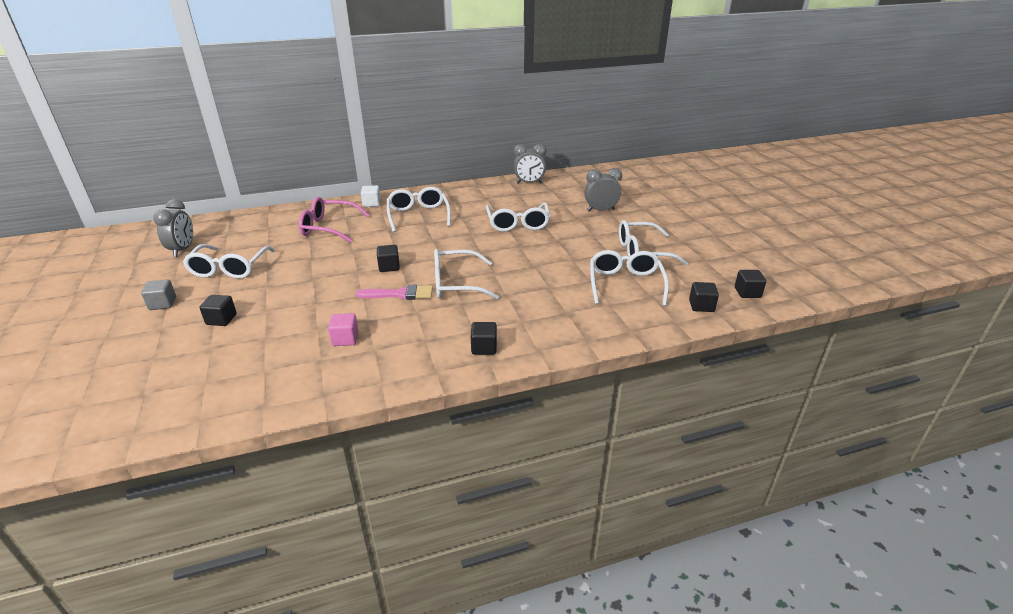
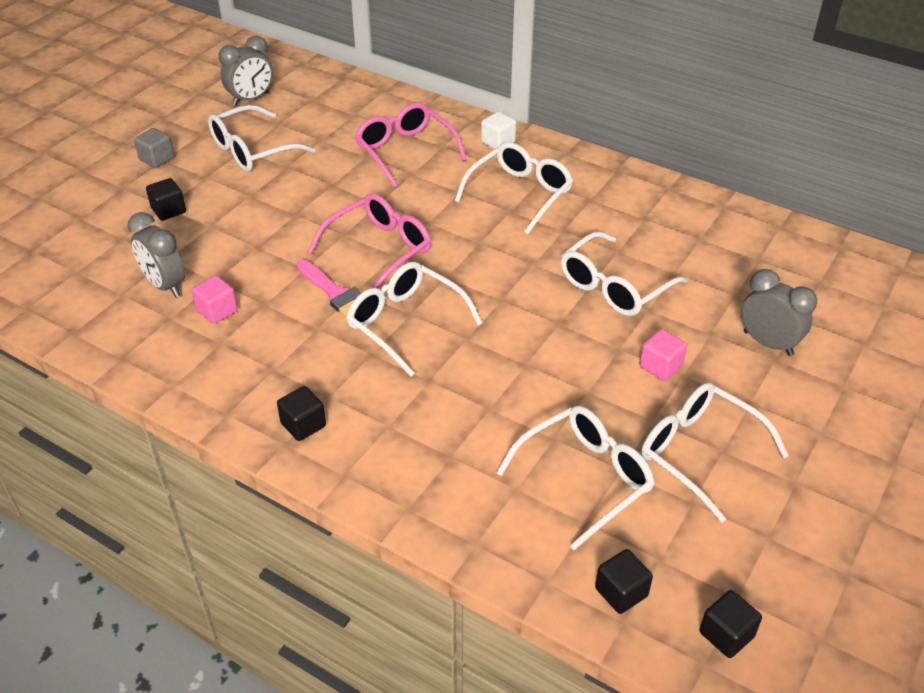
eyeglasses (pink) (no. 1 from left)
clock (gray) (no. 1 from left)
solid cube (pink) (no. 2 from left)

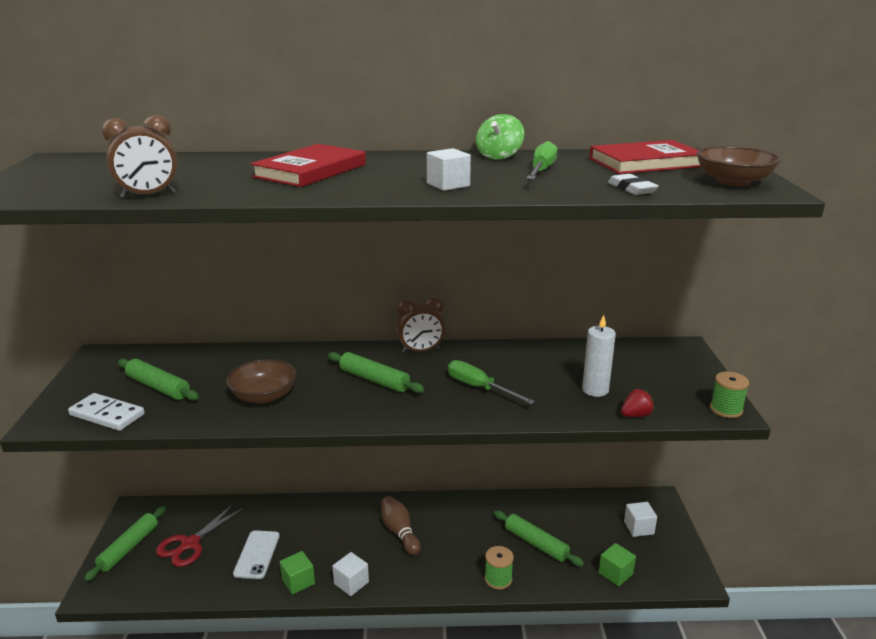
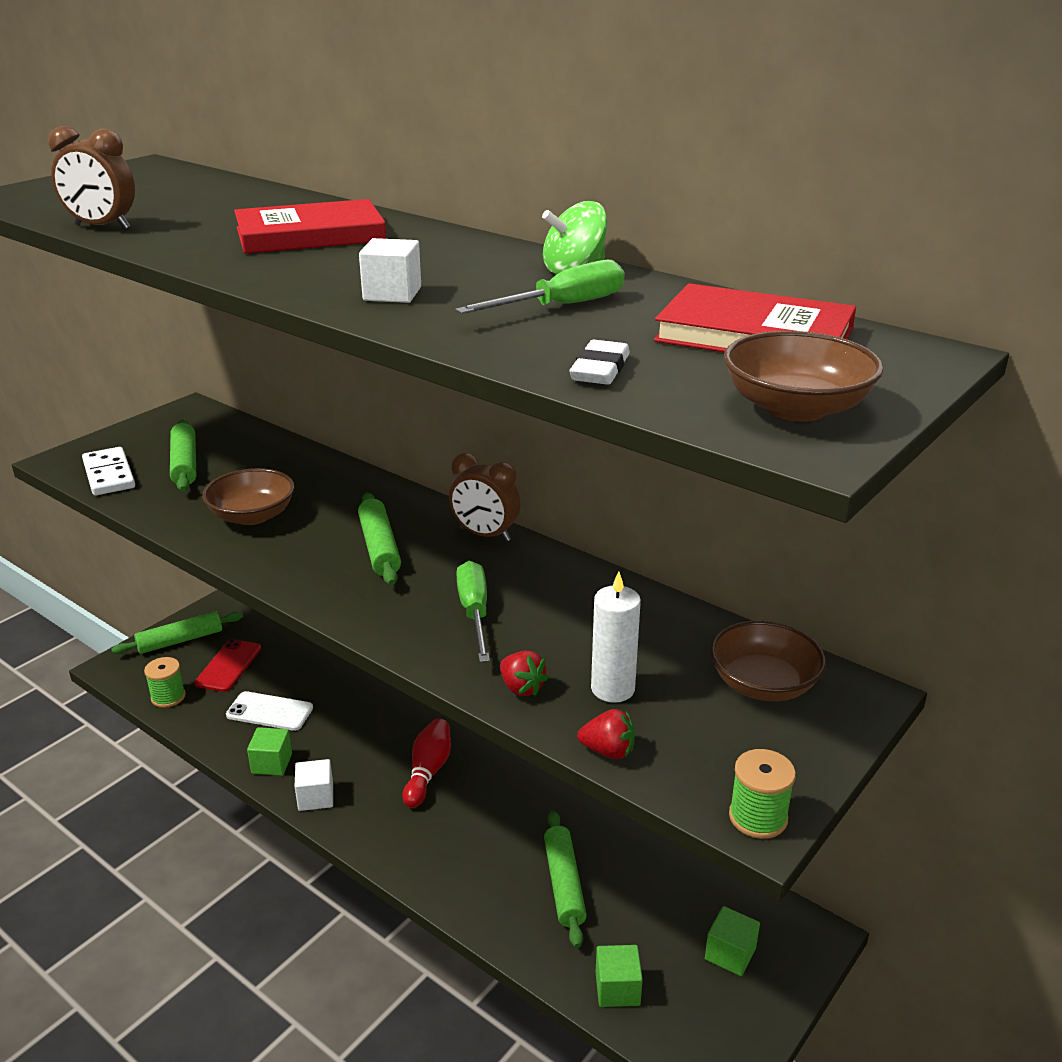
mobile phone (red)
mobile phone (pure white)
skittle (red)
spool (leaf-green) (no. 1 from left)
solid cube (leaf-green) (no. 3 from left)
berry (red) (no. 1 from left)
deep dish (dark brown) (no. 2 from left)

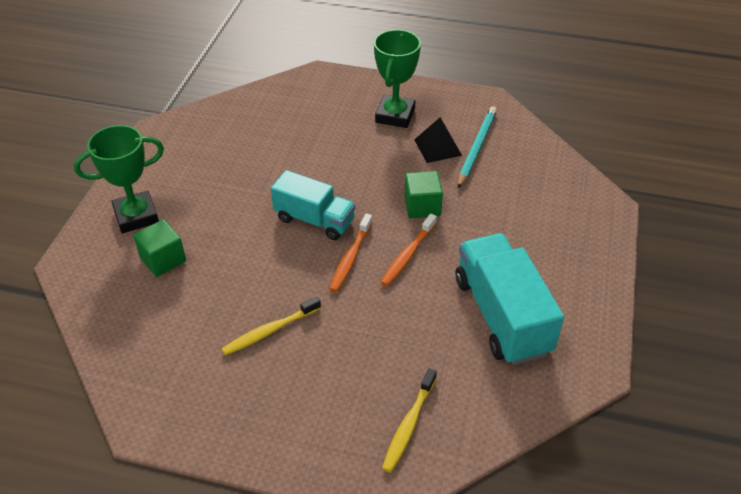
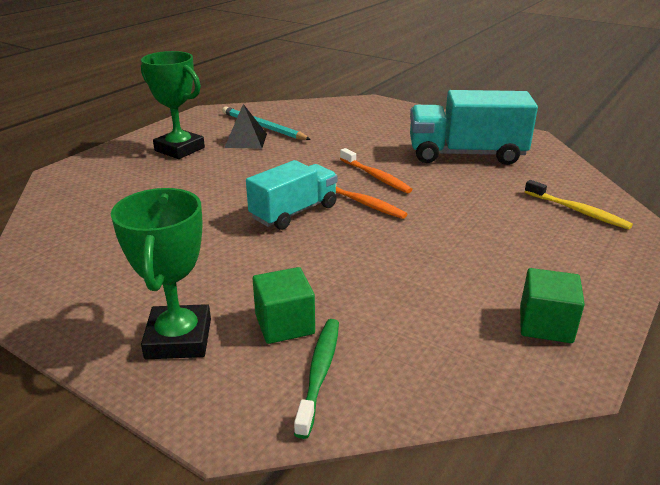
dental brush (golden) (no. 1 from left in the first image)
solid cube (leaf-green) (no. 2 from left)
dental brush (leaf-green)

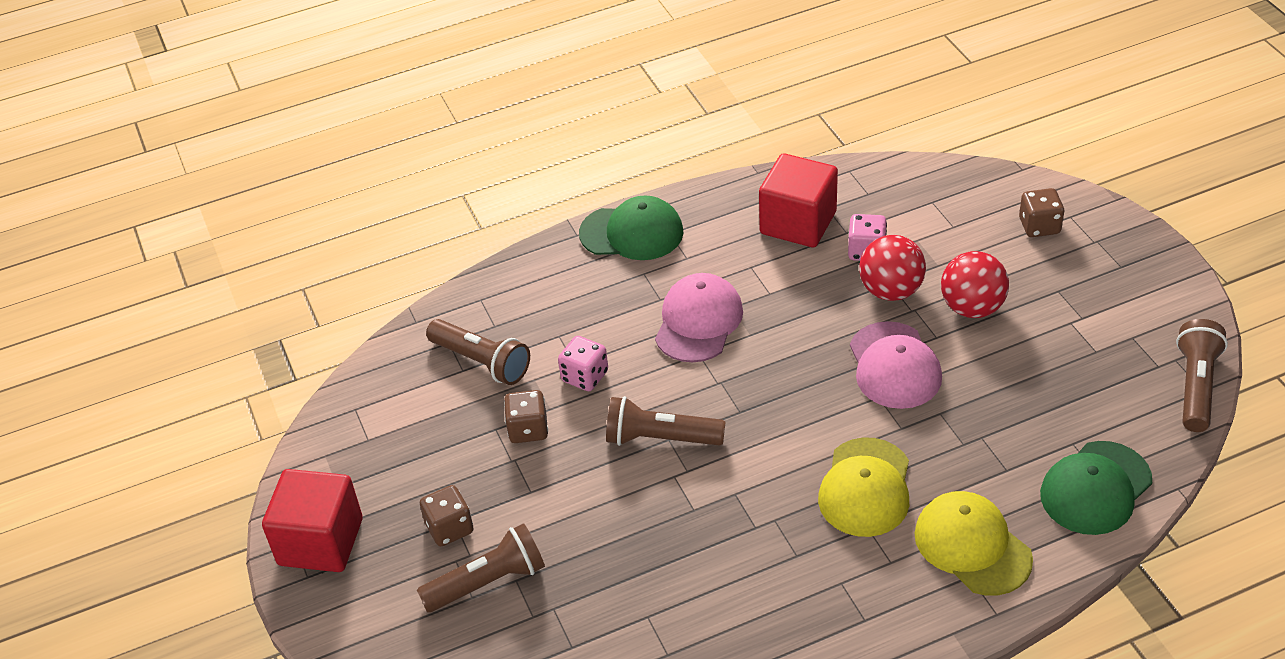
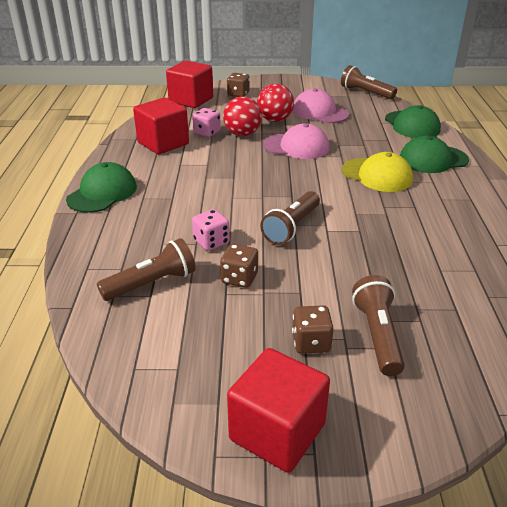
cap (pink) (no. 2 from left)
cap (leaf-green) (no. 3 from left)
solid cube (red) (no. 2 from left)

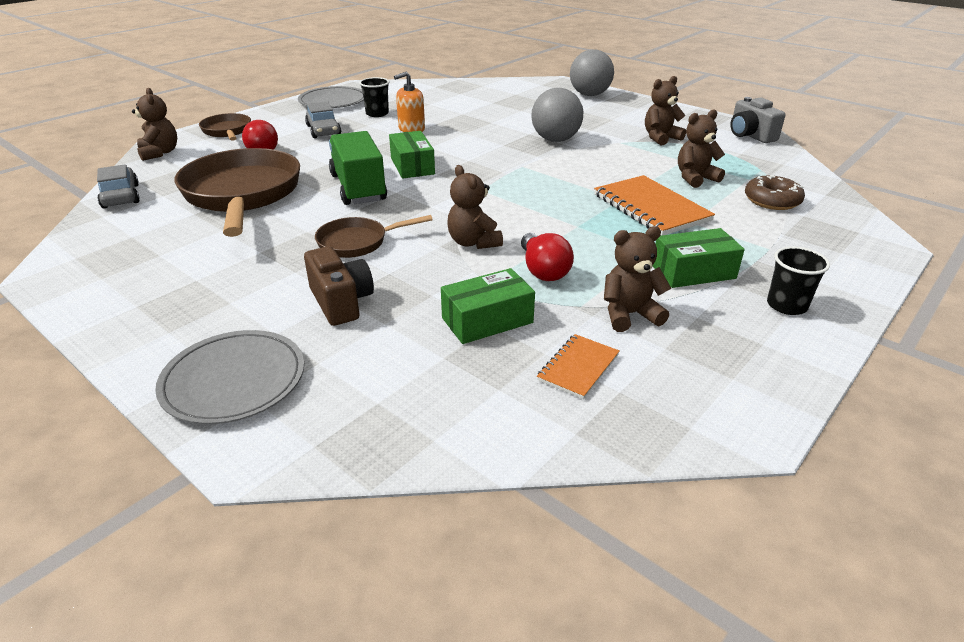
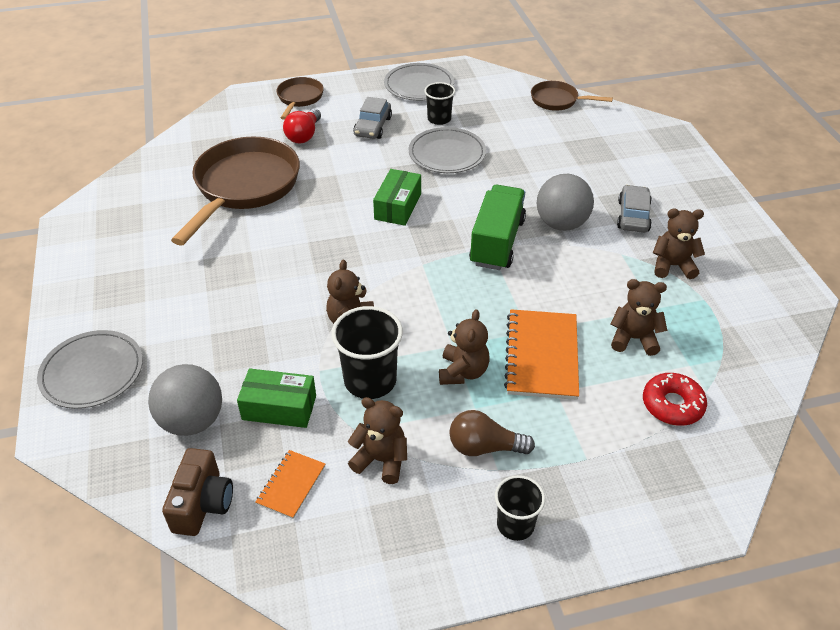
toy car (gray) (no. 2 from left)
teddy (dark brown) (no. 3 from left)
photo camera (dark brown)
frying pan (dark brown) (no. 3 from left)
lorry (leaf-green)
flat dish (gray) (no. 3 from left)
beaker (ebony) (no. 1 from left)
exercise book (orange-coloured) (no. 1 from left)
sphere (gray) (no. 1 from left)
bulb (dark brown)
photo camera (gray)
doughnut (red)

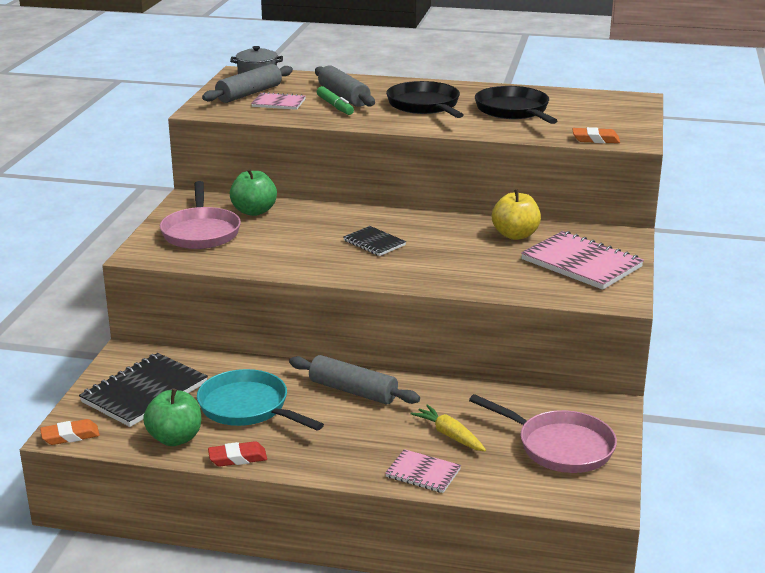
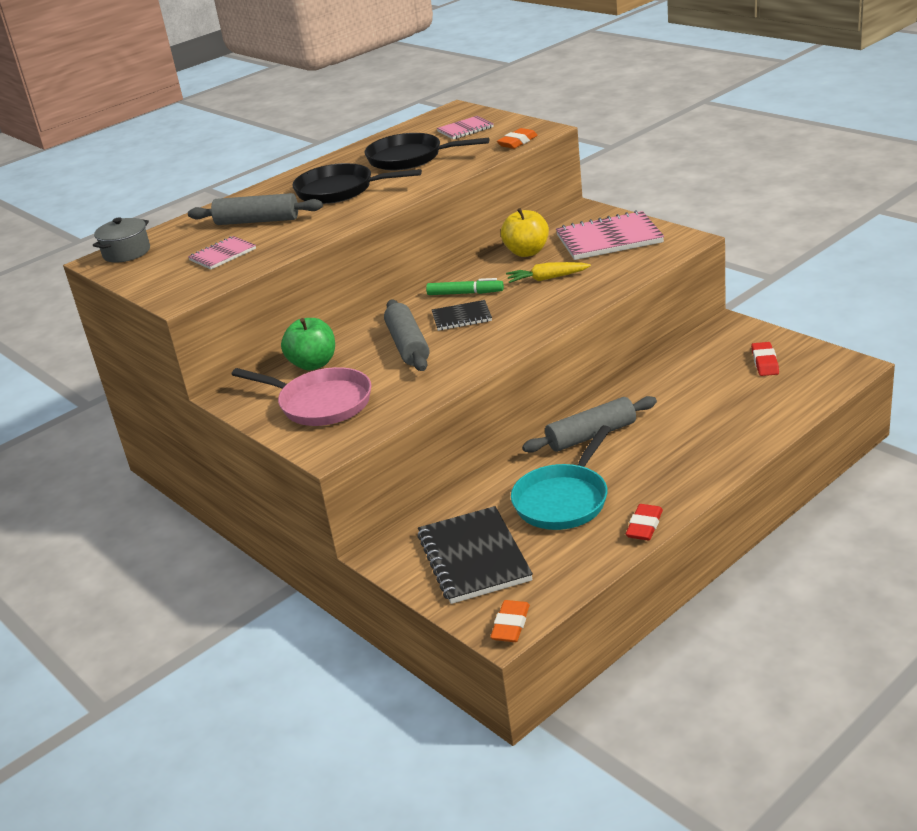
toy apple (leaf-green) (no. 1 from left in the first image)
frying pan (teal)
pastry roller (gray) (no. 2 from left)
marker pen (leaf-green)
exercise book (pink) (no. 2 from left)
root vegetable (golden)
gum eraser (red) (no. 2 from left)

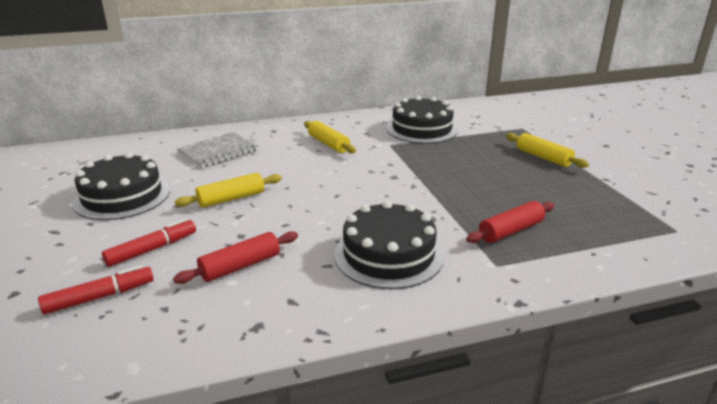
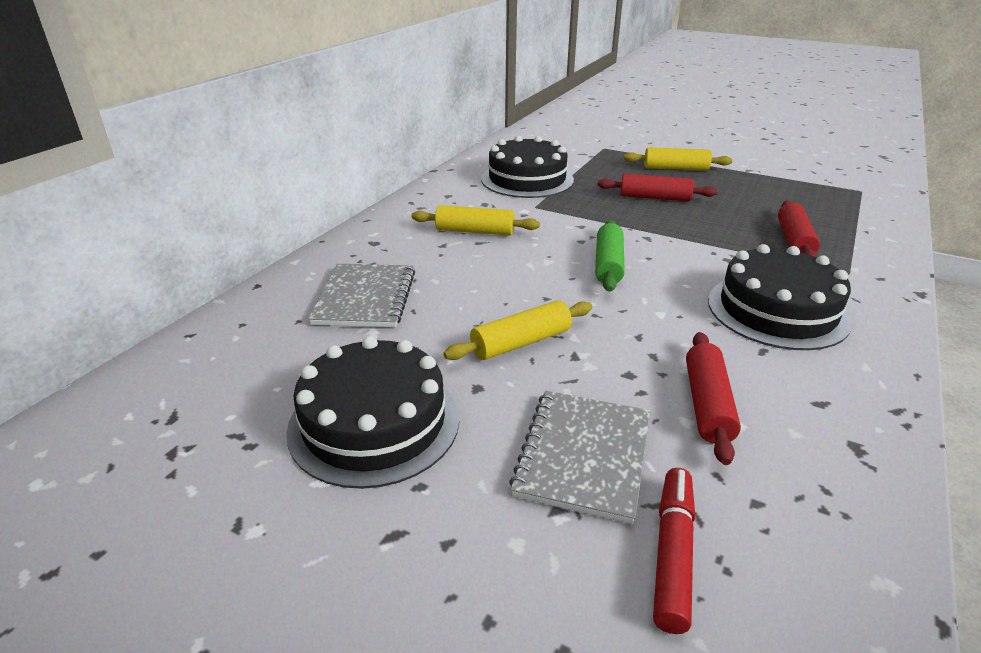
exercise book (gray) (no. 2 from left)
pastry roller (golden) (no. 2 from left)
pastry roller (leaf-green)
pastry roller (red) (no. 1 from left)

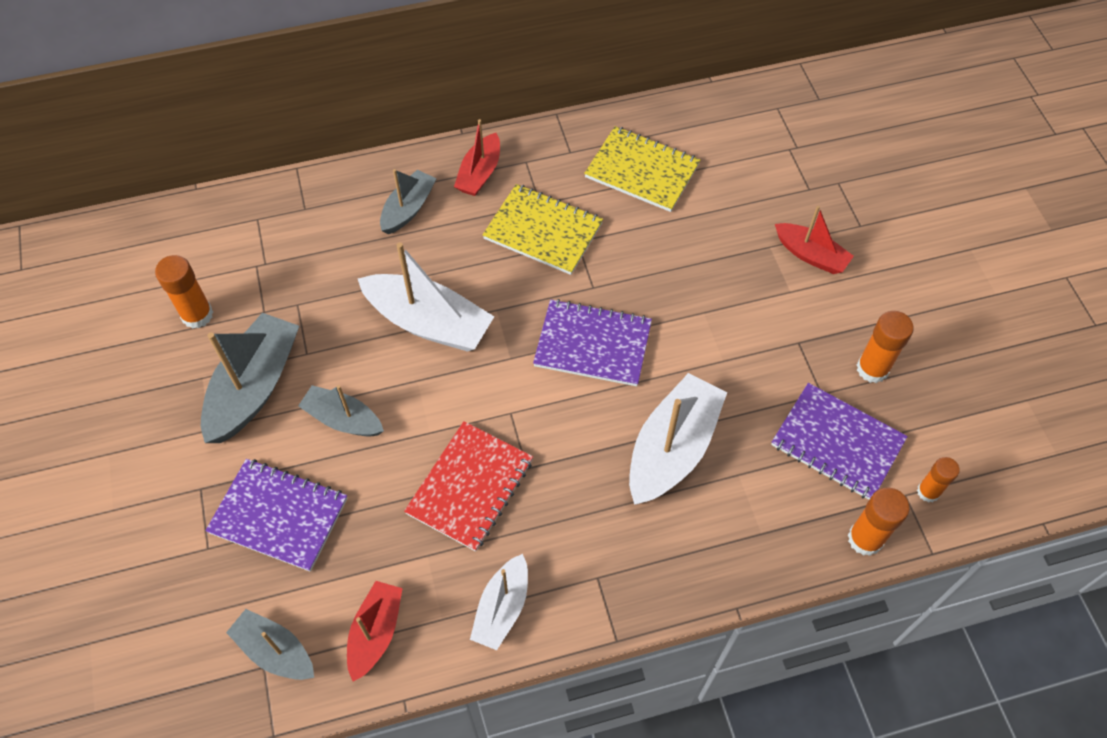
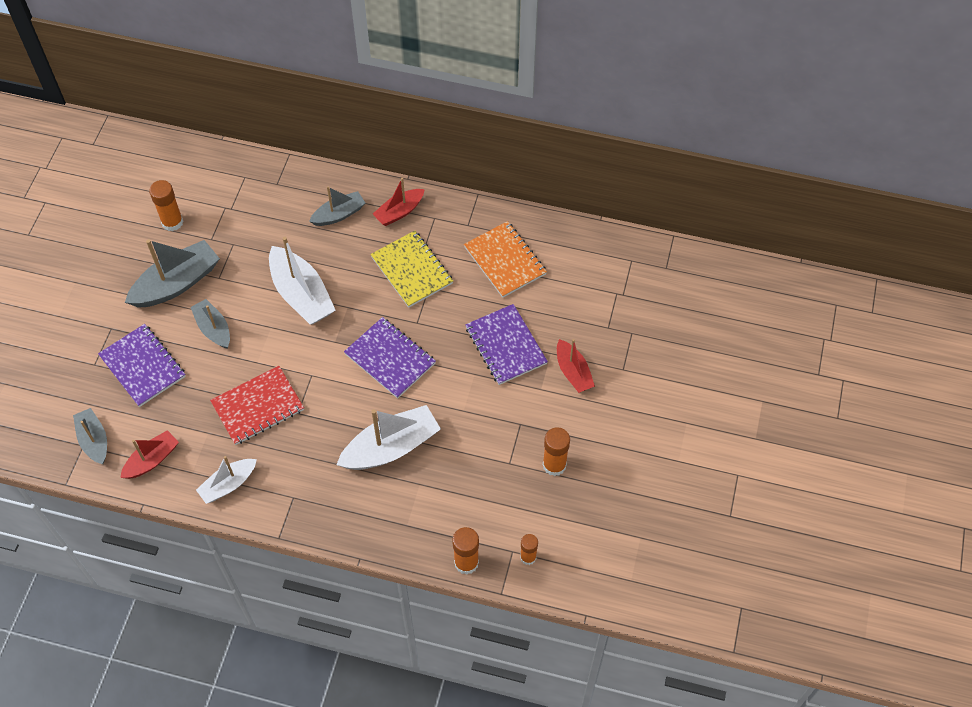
exercise book (orange-coloured)
exercise book (royal purple) (no. 3 from left)

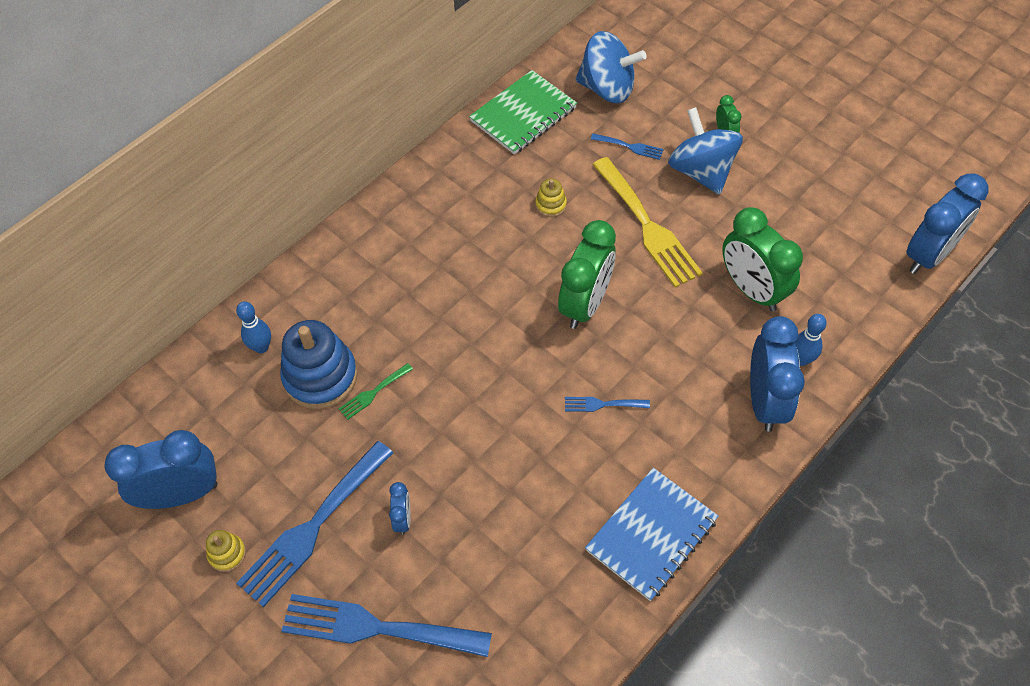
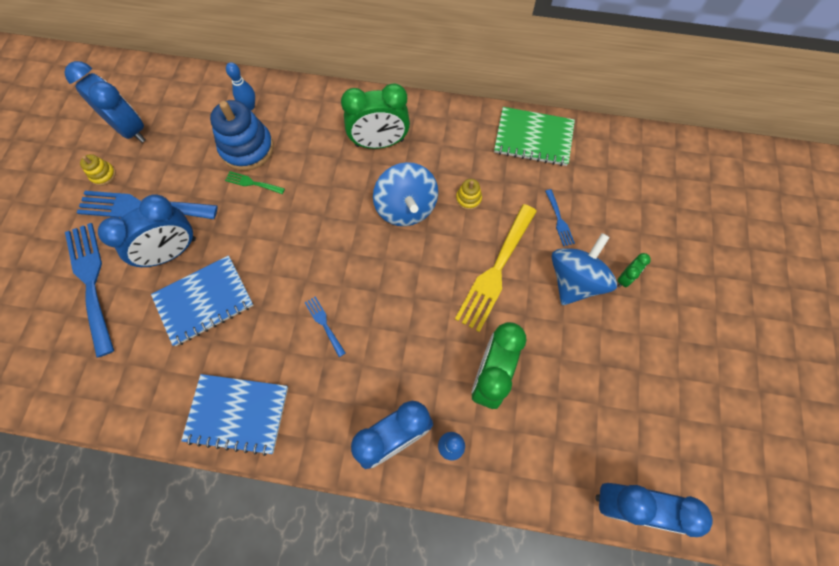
clock (royal blue) (no. 2 from left)
clock (leaf-green) (no. 1 from left)
toy top (royal blue) (no. 1 from left)
exercise book (royal blue) (no. 1 from left)

